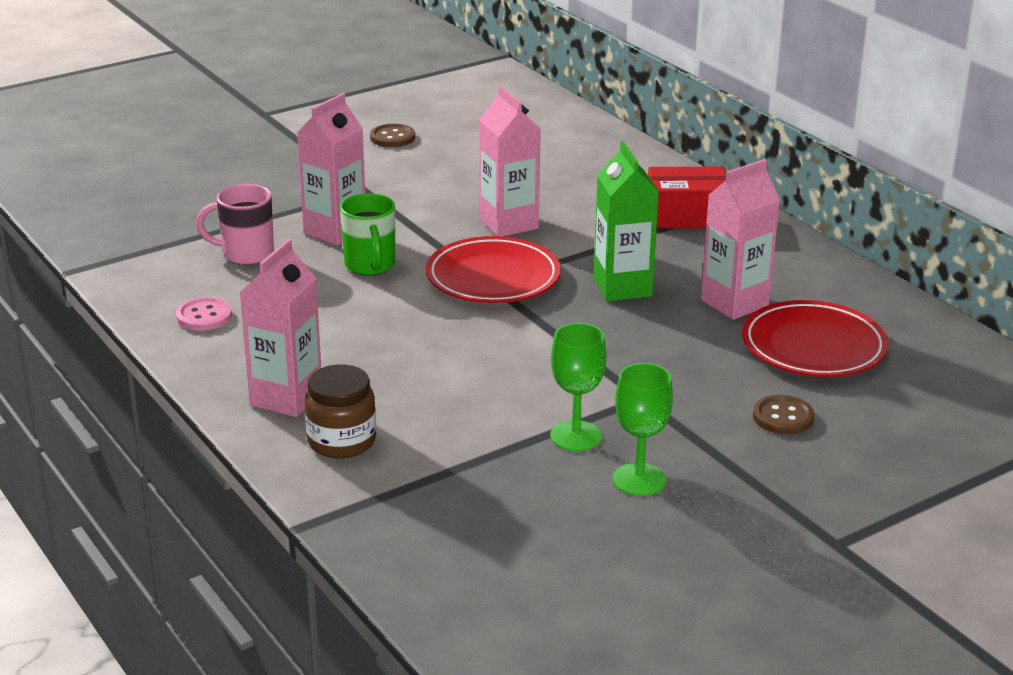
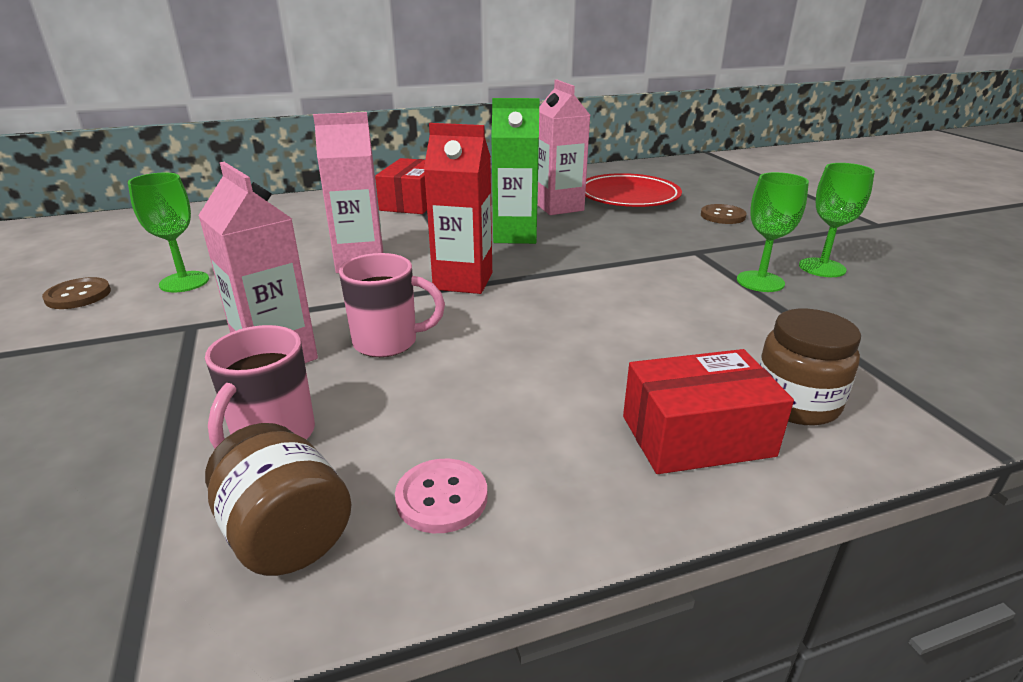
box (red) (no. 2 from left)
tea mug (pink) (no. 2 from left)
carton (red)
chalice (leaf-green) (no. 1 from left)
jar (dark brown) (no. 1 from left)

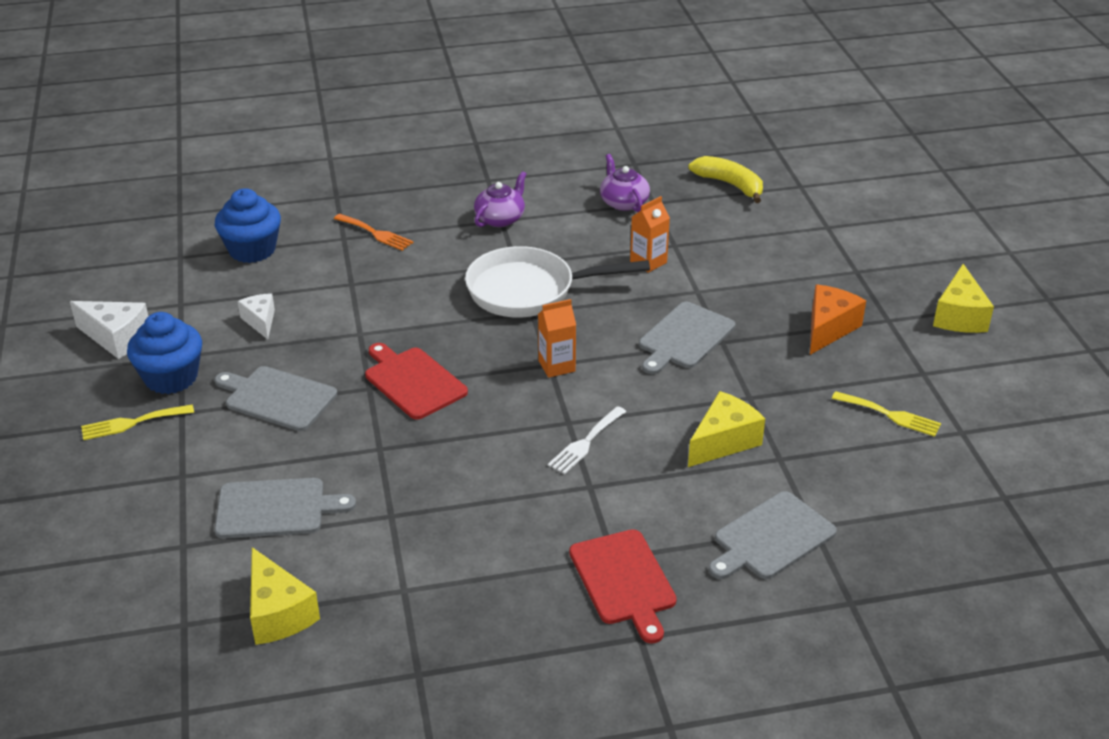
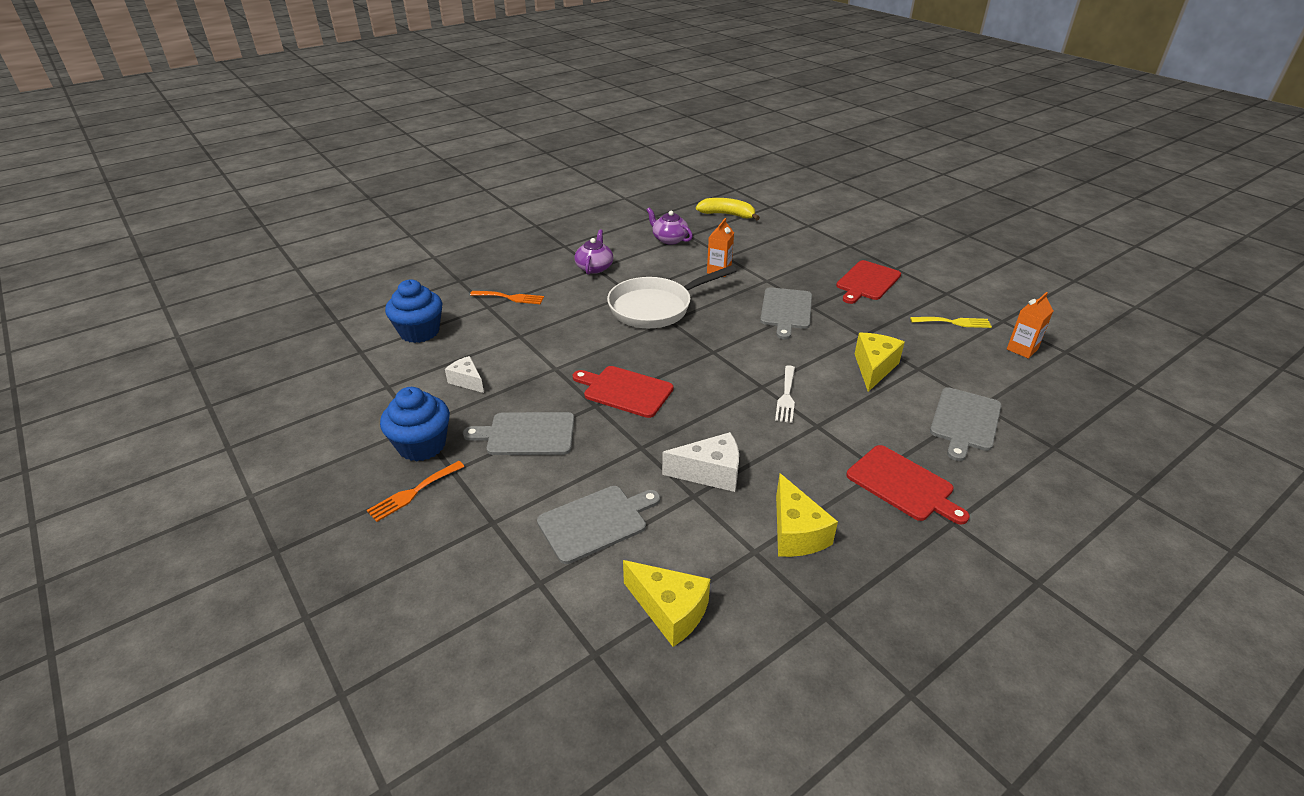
cheese wedge (pure white) (no. 2 from left)
table fork (orange-coloured) (no. 1 from left)
carton (orange-coloured) (no. 2 from left)
chopping board (red) (no. 2 from left)
cheese wedge (golden) (no. 2 from left)

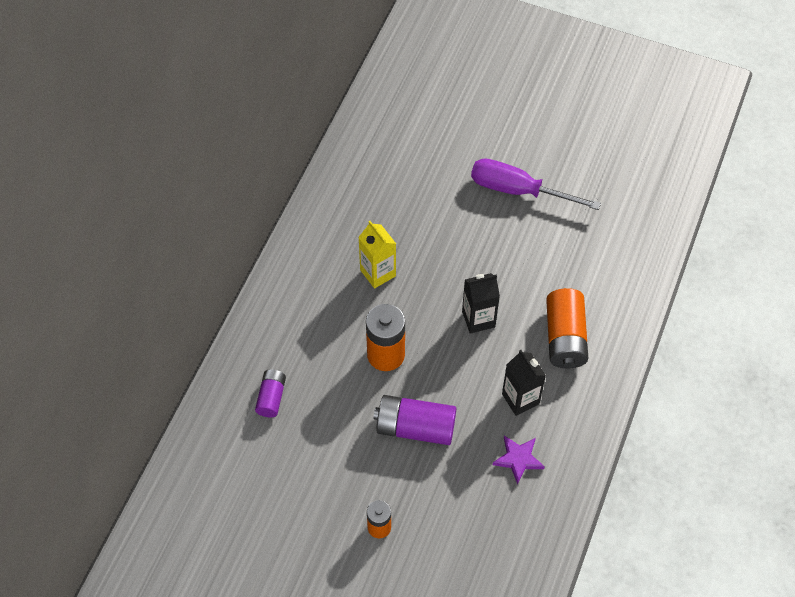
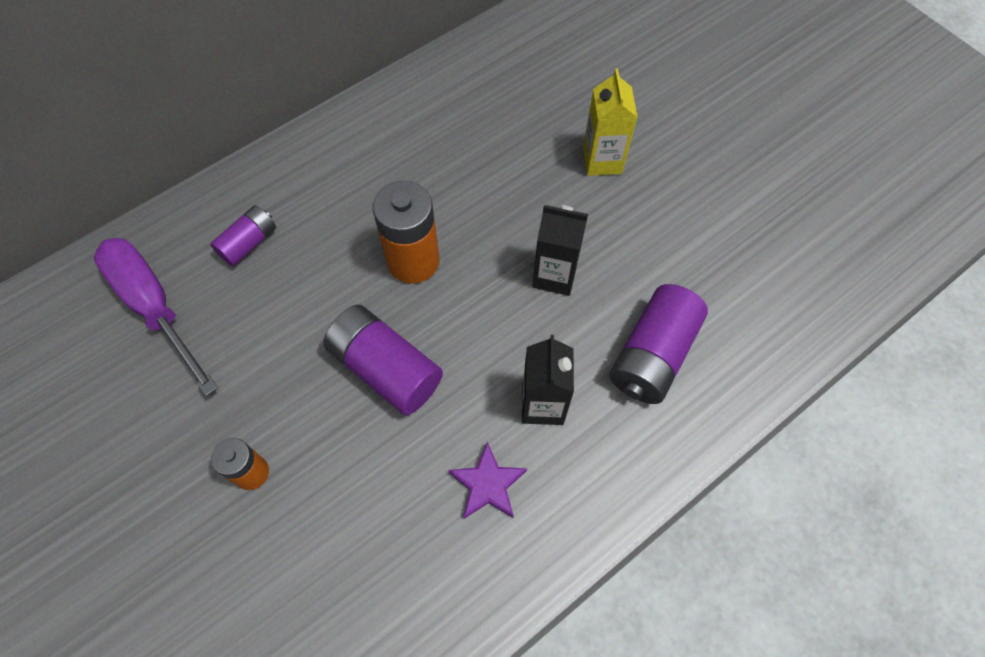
carton (golden)
hand screwdriver (royal purple)
AA battery (royal purple) (no. 3 from left)

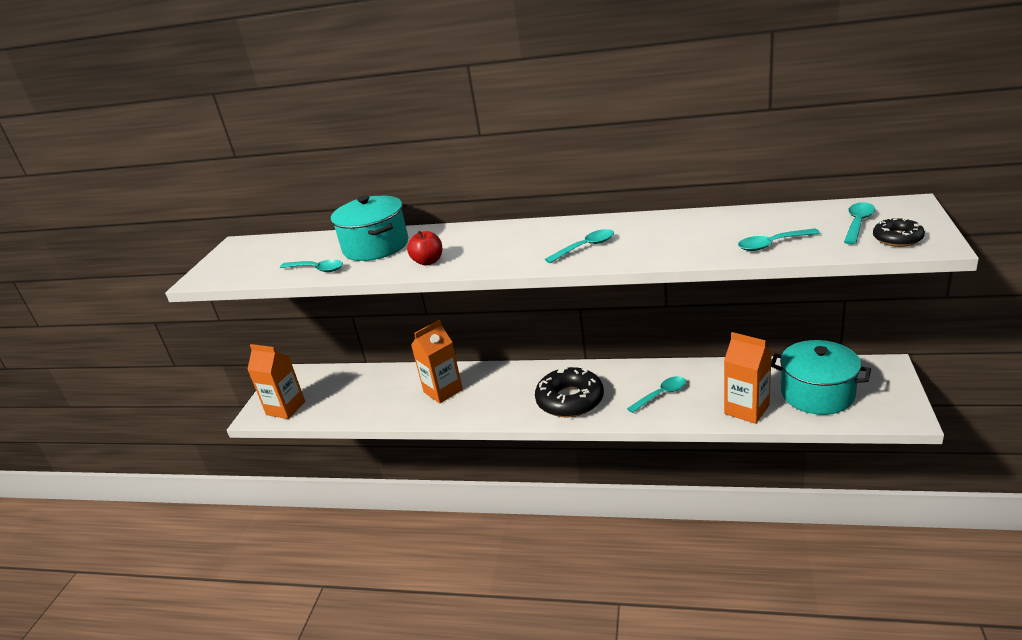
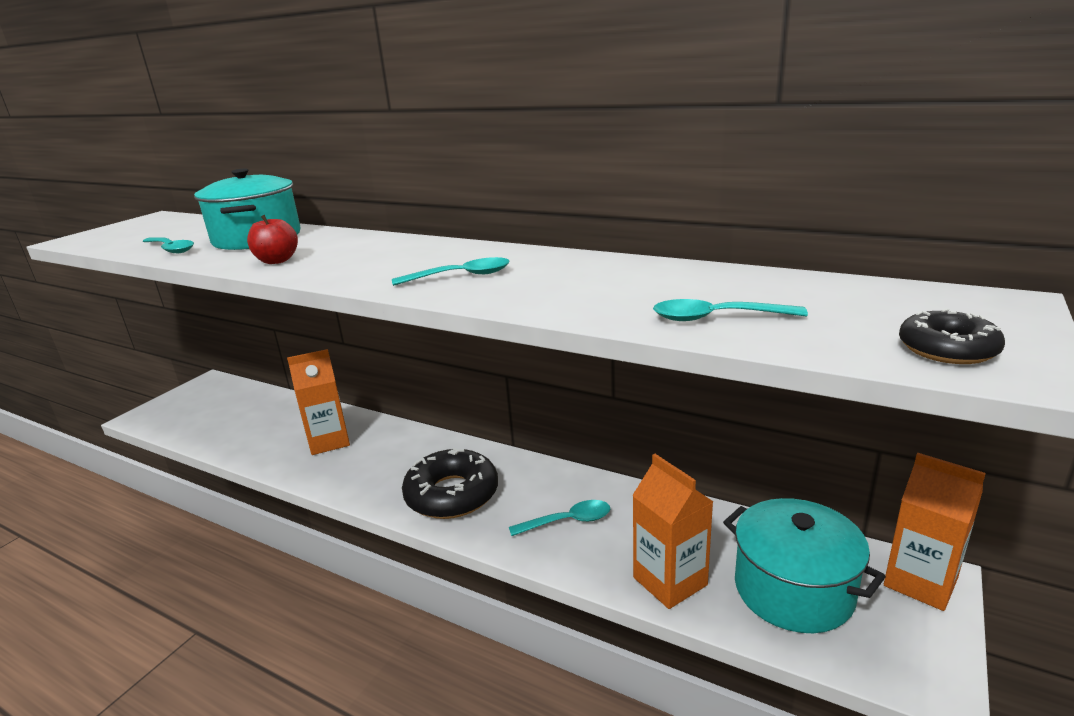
carton (orange-coloured) (no. 3 from left)
teaspoon (teal) (no. 5 from left in the first image)

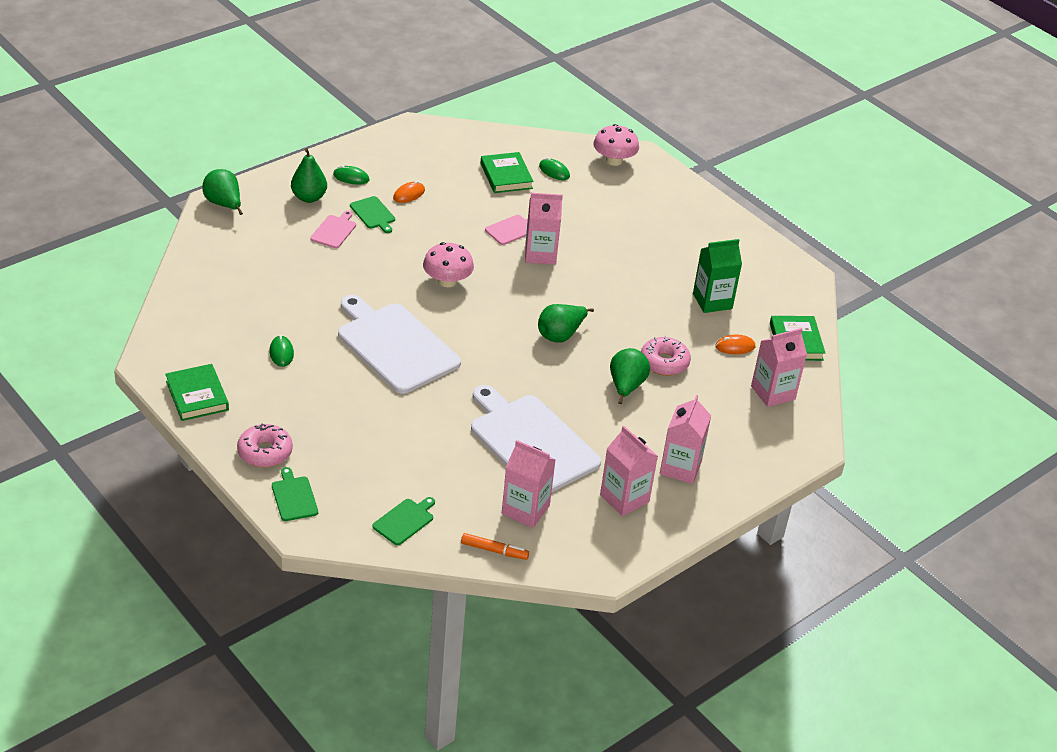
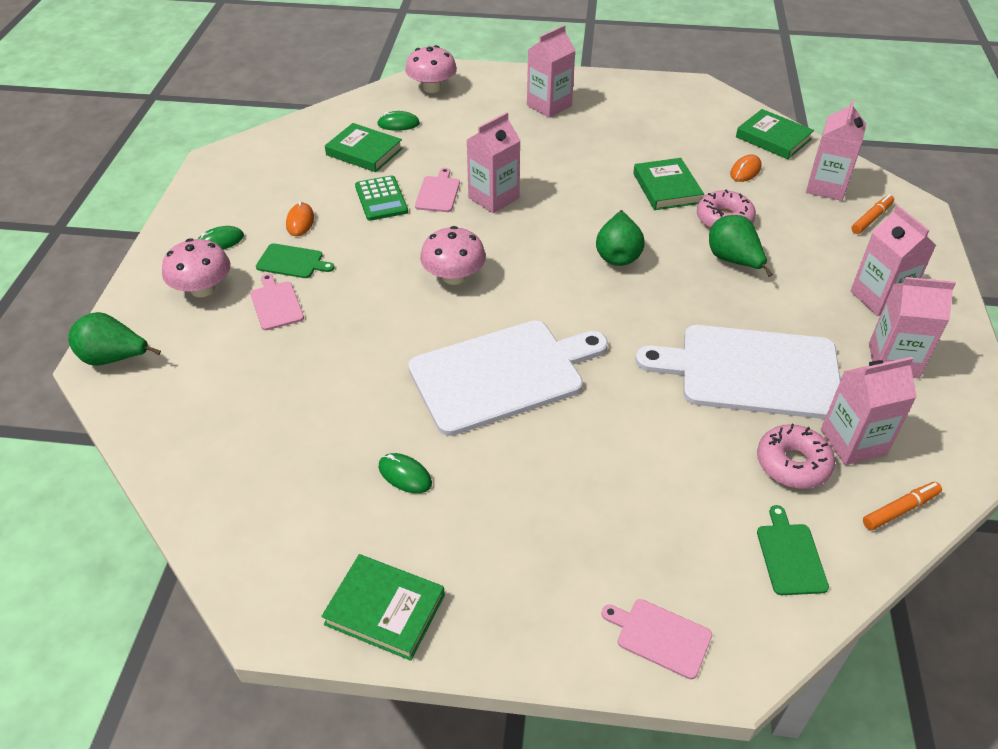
doughnut (pink) (no. 2 from left)
chopping board (pink) (no. 3 from left)
mushroom (pink) (no. 1 from left)
chopping board (pure white) (no. 1 from left)
carton (leaf-green)
calculator (leaf-green)
carton (pink) (no. 2 from left)
book (leaf-green) (no. 3 from left)
marker pen (orange-coloured) (no. 1 from left)

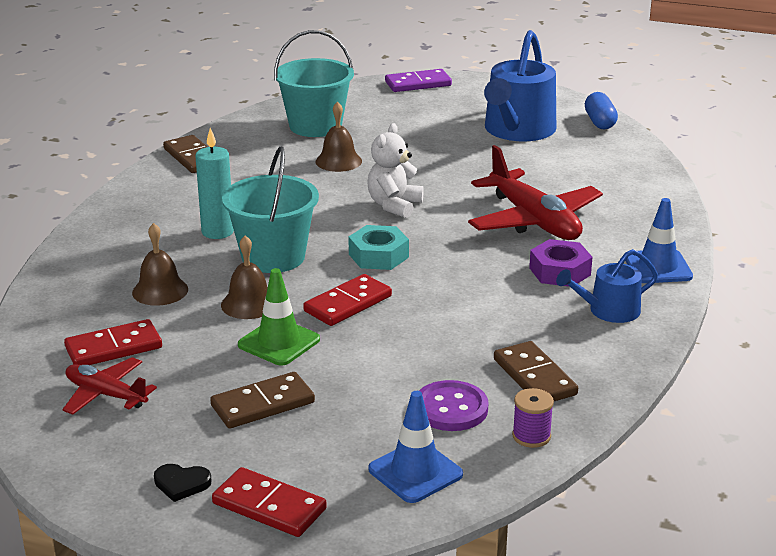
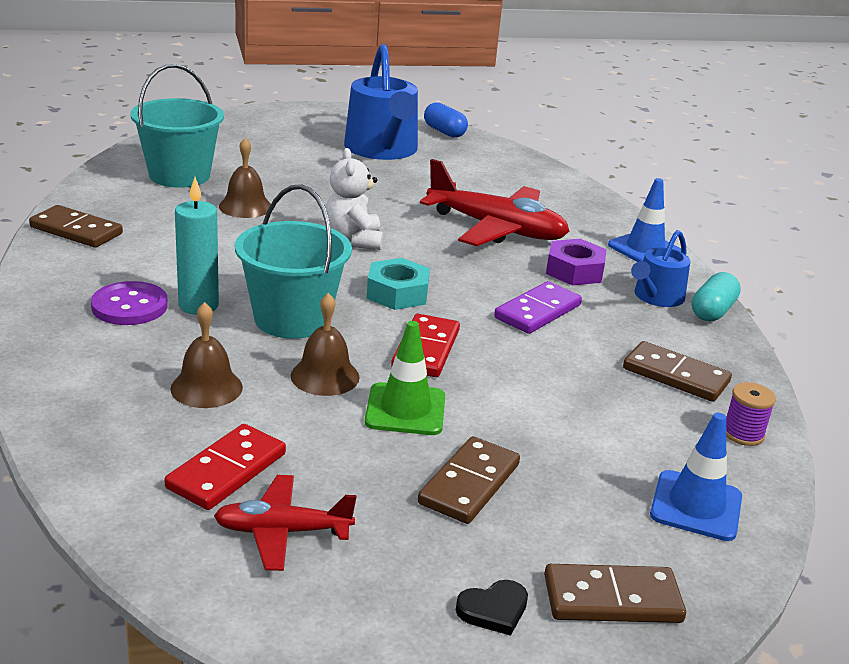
domino tile (dark brown) (no. 3 from left)
domino tile (royal purple)
sewing button (royal purple)
pill (teal)

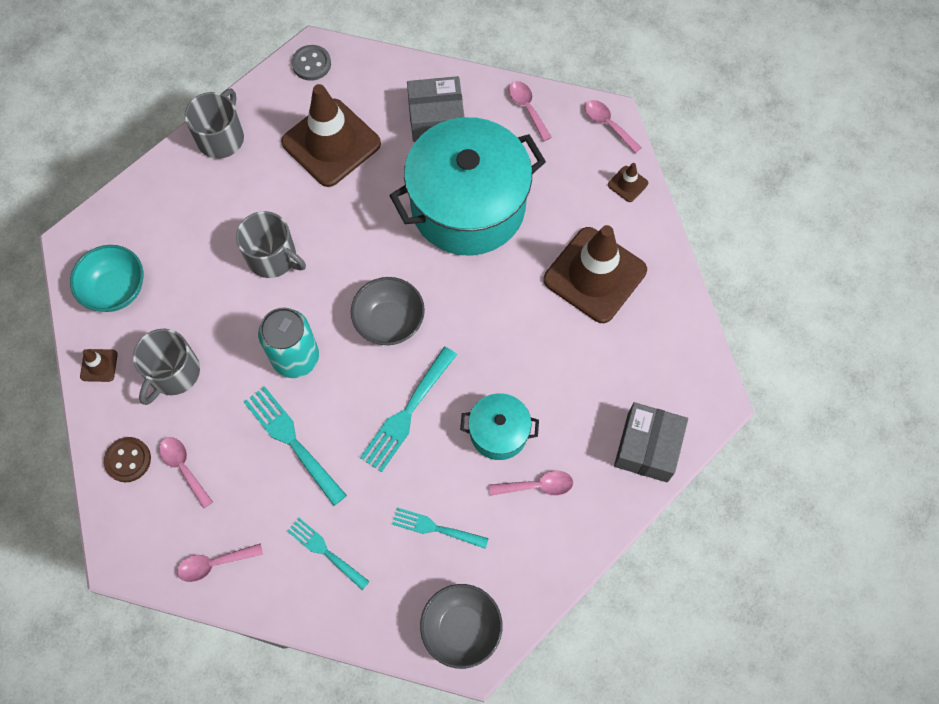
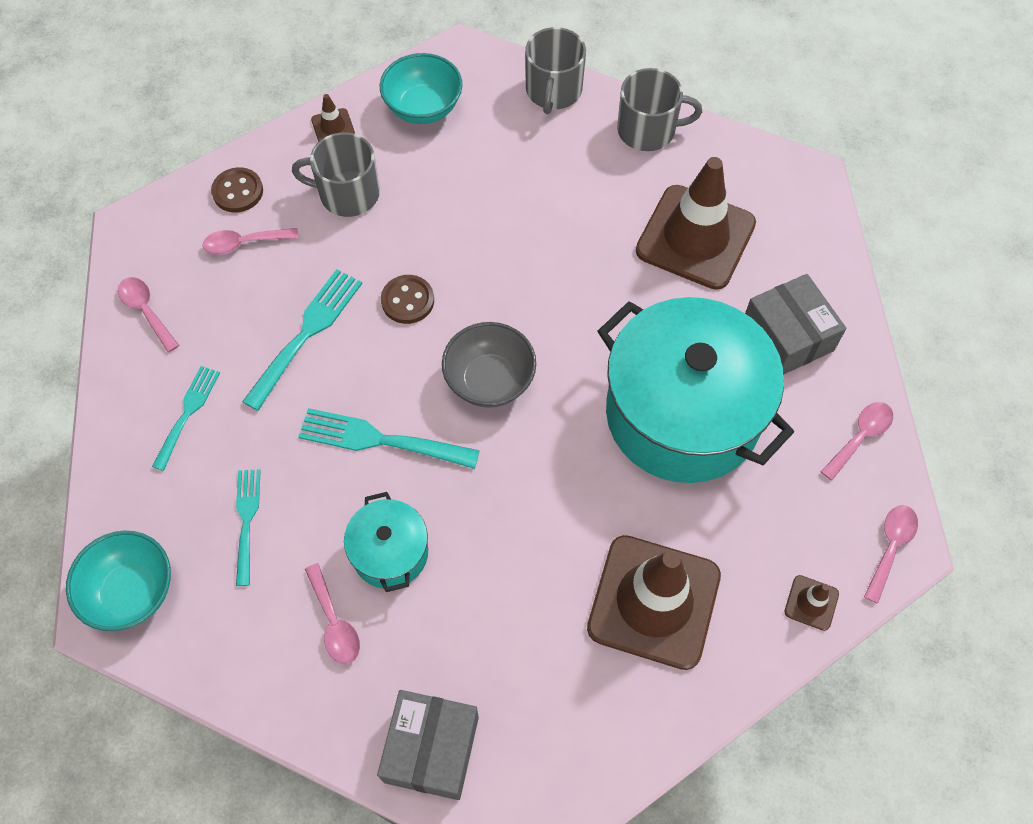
teaspoon (pink) (no. 2 from left)
tea mug (gray) (no. 2 from left)
sewing button (dark brown) (no. 2 from left)
sewing button (gray)
deep dish (teal) (no. 1 from left)
box (gray) (no. 1 from left)

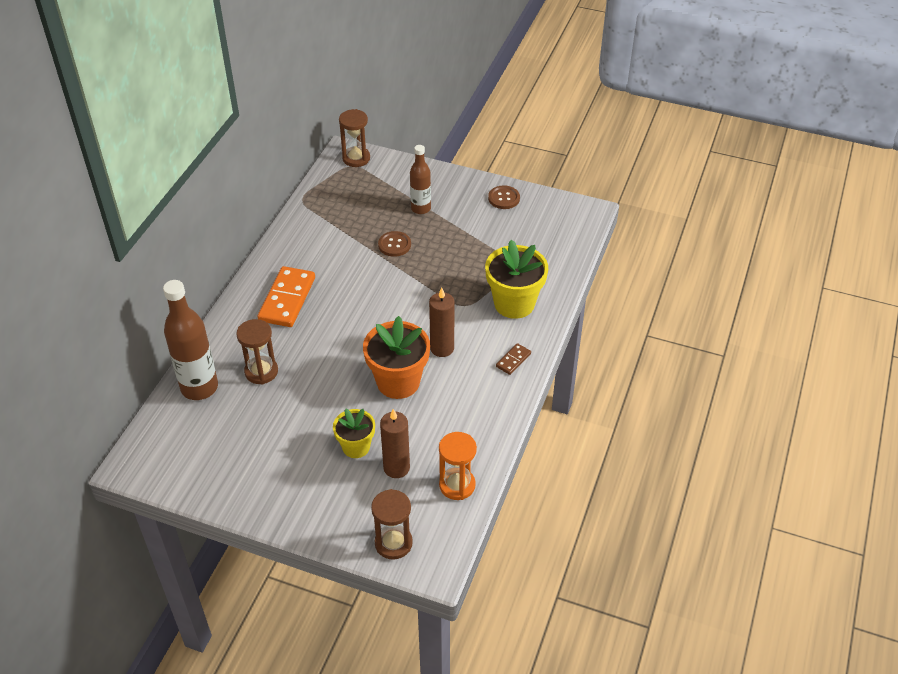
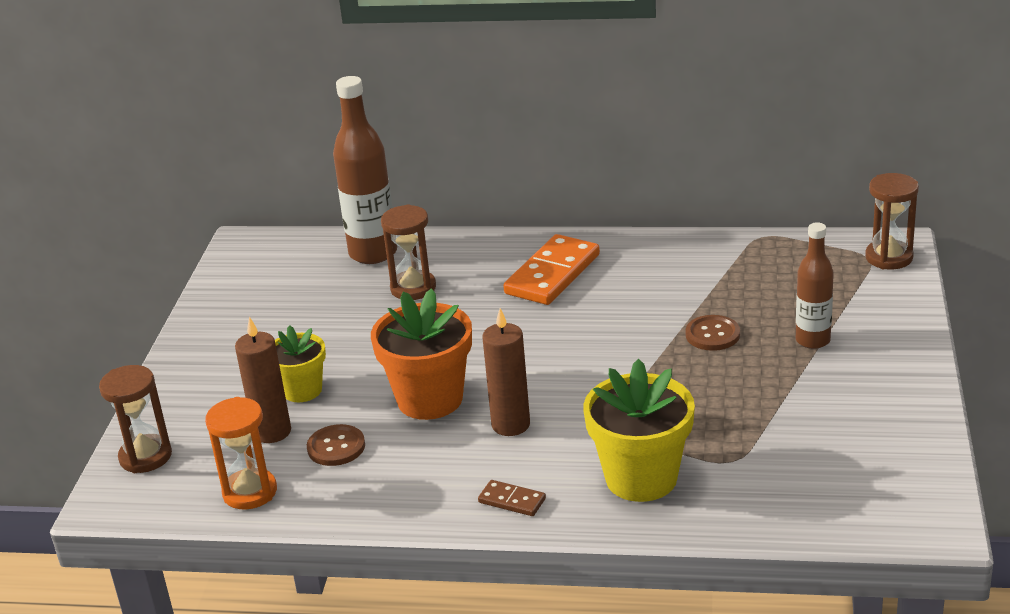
domino tile (orange-coloured)
sewing button (dark brown) (no. 1 from left)

